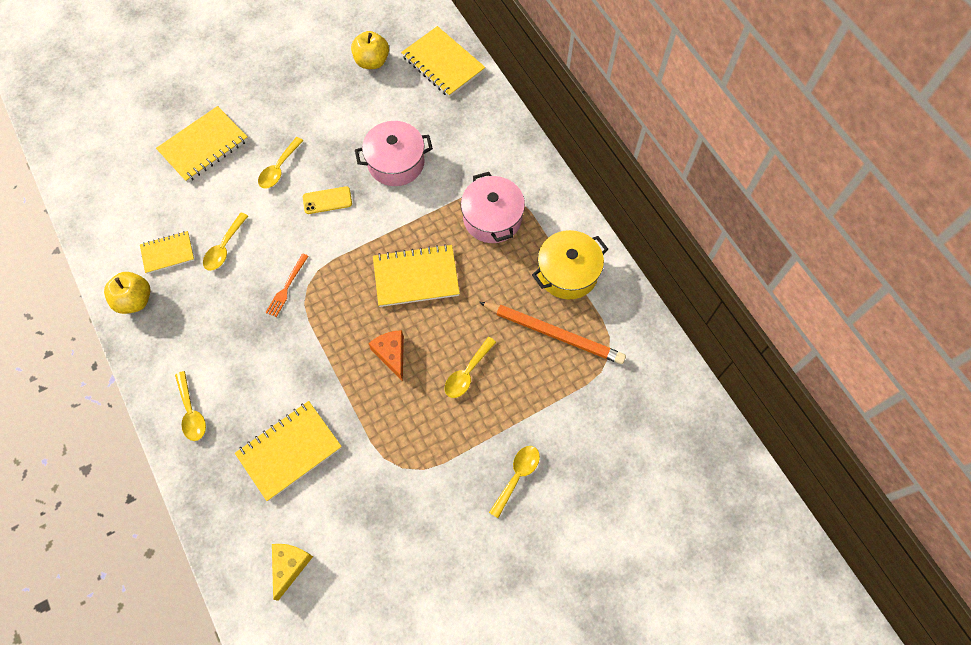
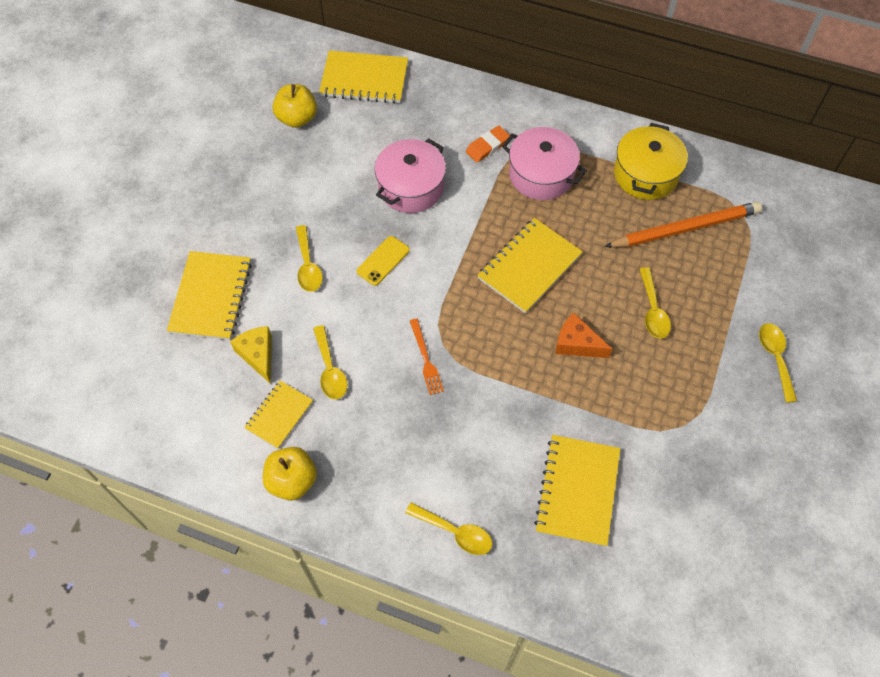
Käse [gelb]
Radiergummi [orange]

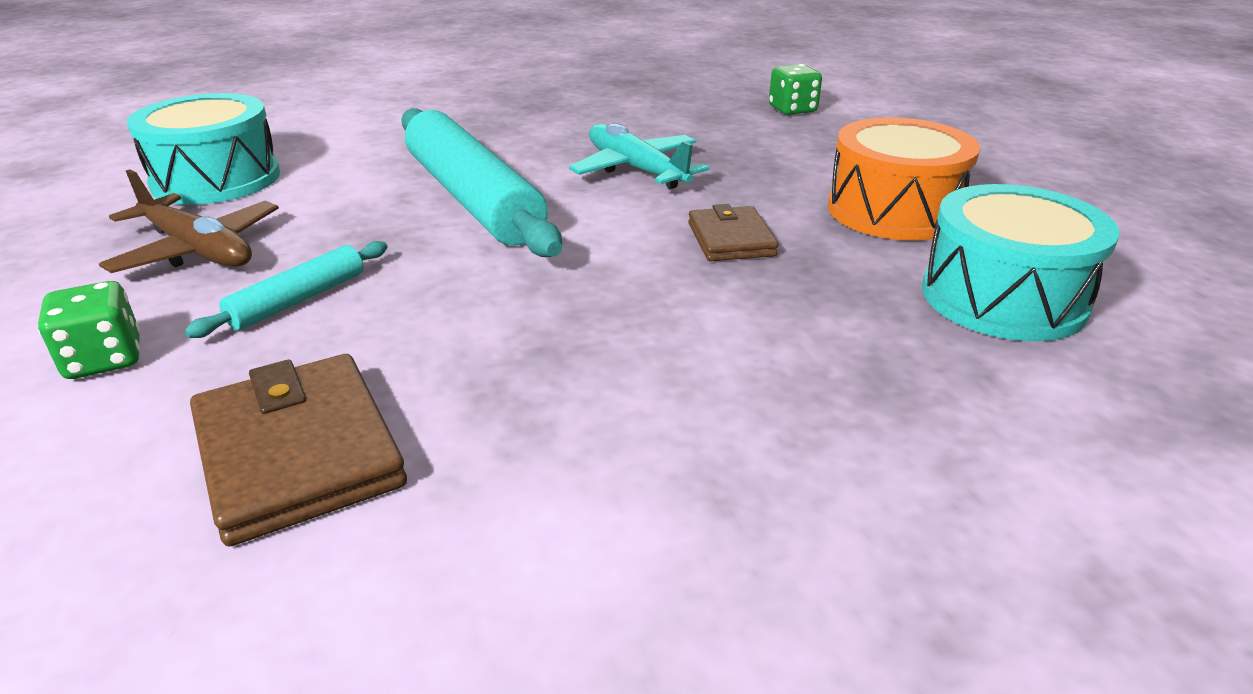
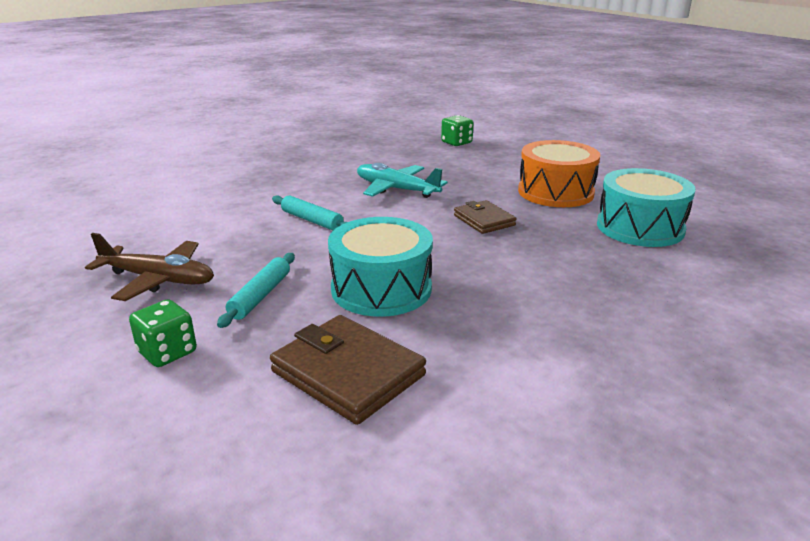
Trommel [türkis] (no. 1 from left)
Nudelholz [türkis] (no. 2 from left)

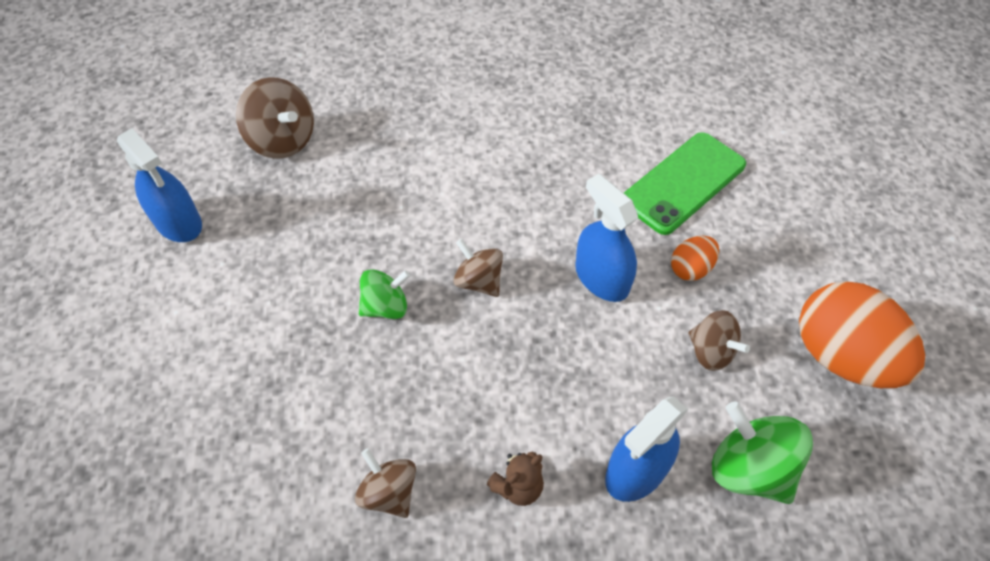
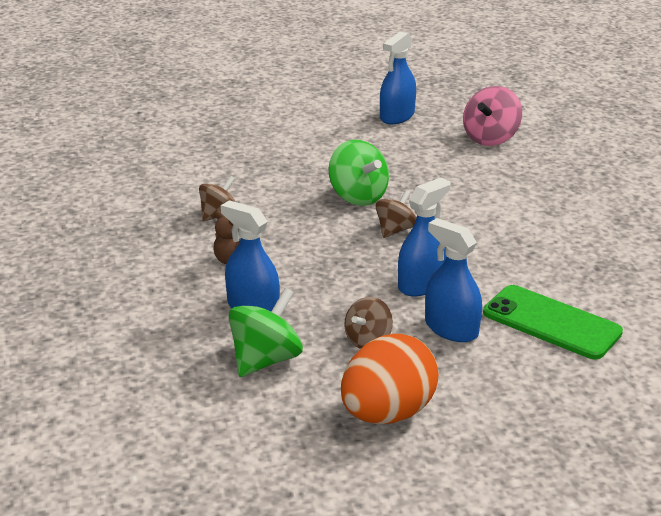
Kreisel [rosa]
Kreisel [grün] (no. 2 from left)
Sprühflasche [blau] (no. 4 from left)

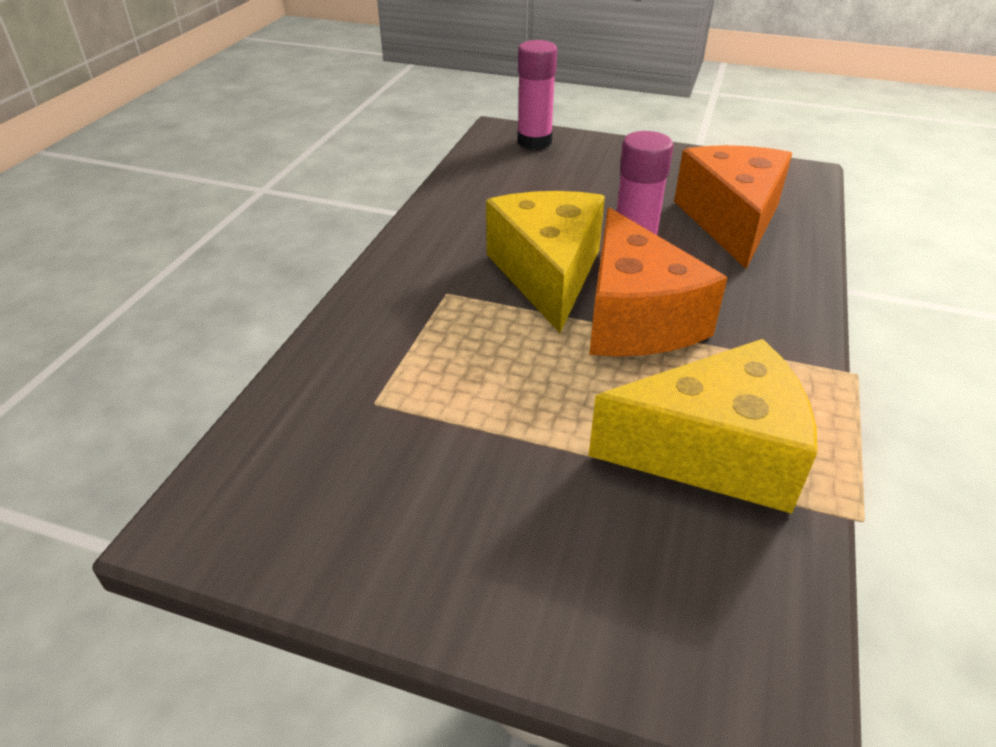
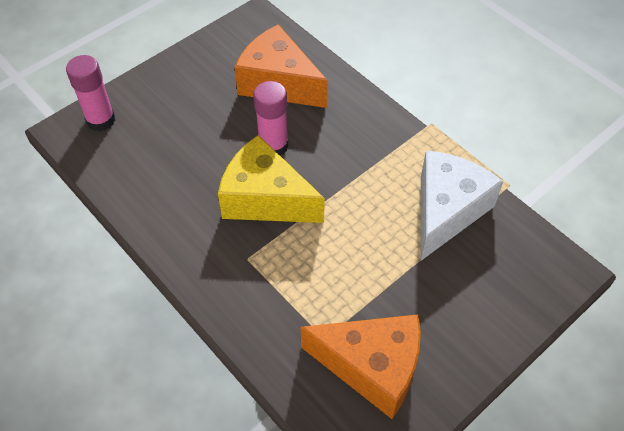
Käse [weiß]
Käse [orange] (no. 2 from left)

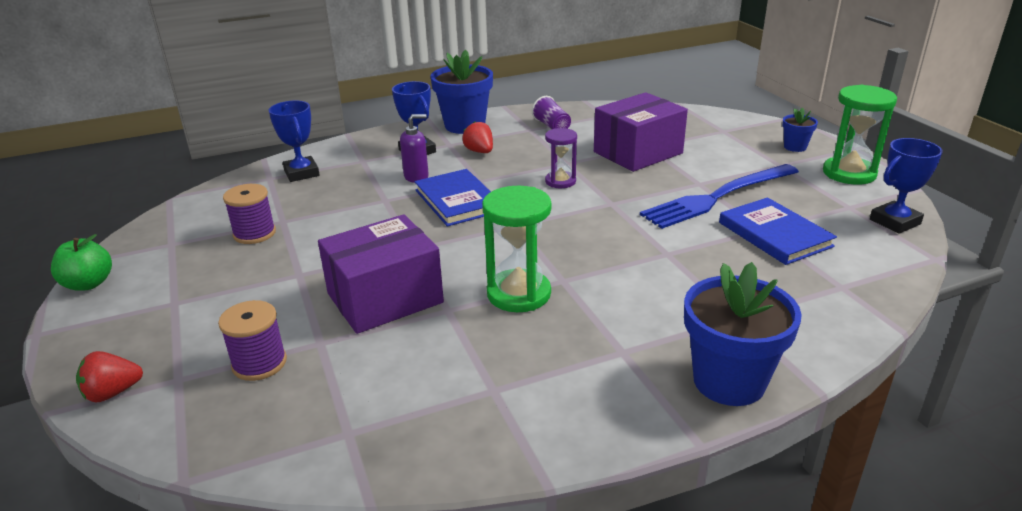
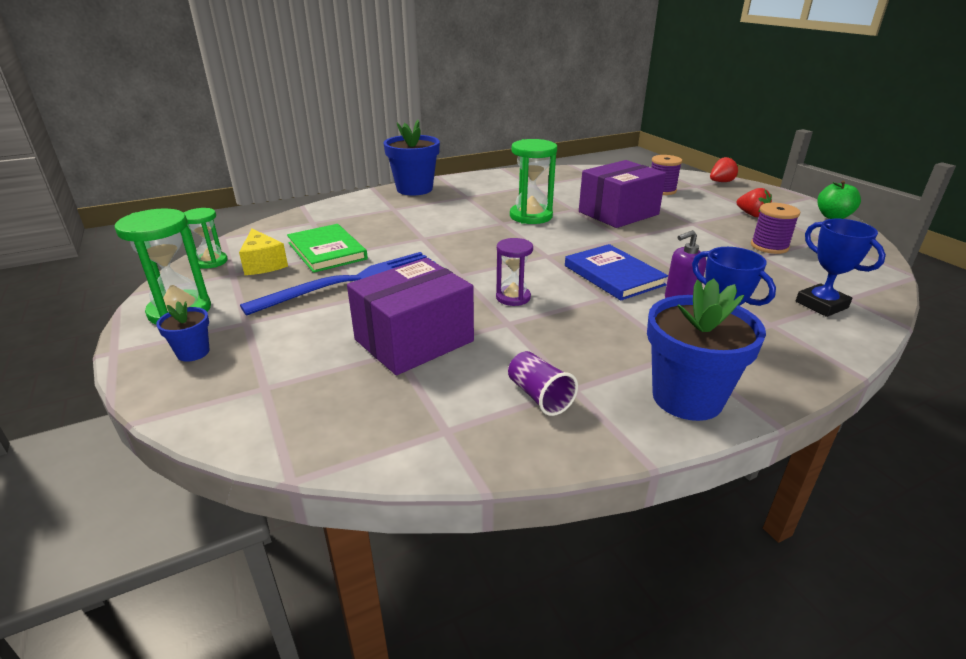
Erdbeere [rot] (no. 2 from left)
Buch [grün]
Sanduhr [grün] (no. 2 from left)
Käse [gelb]

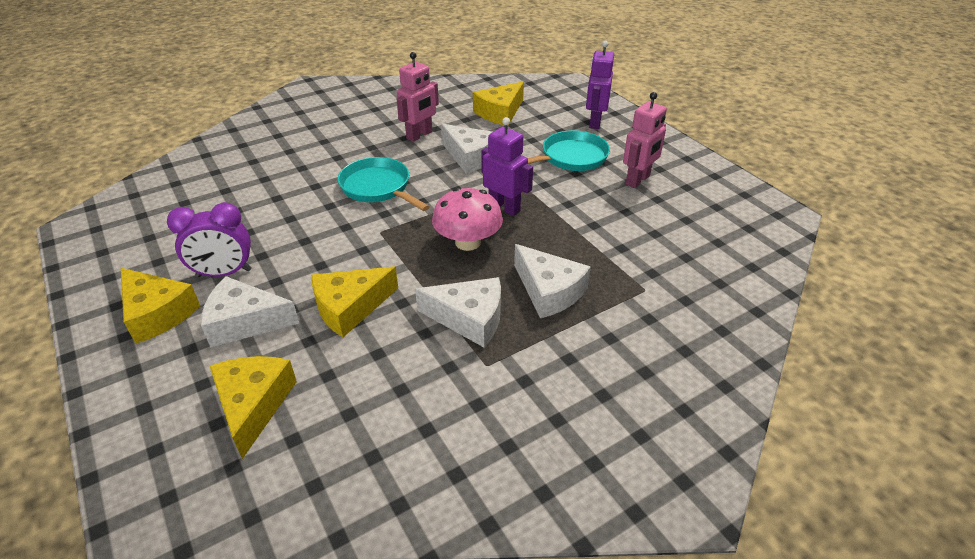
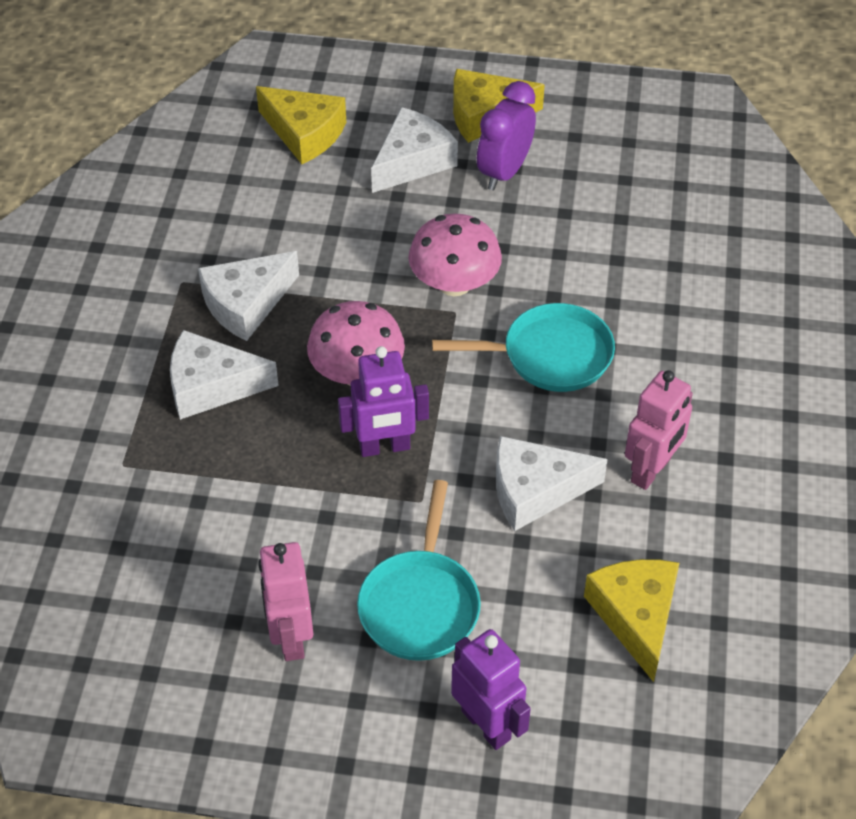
Käse [gelb] (no. 3 from left in the first image)
Roboter [rosa] (no. 2 from left)
Pilz [rosa] (no. 2 from left)

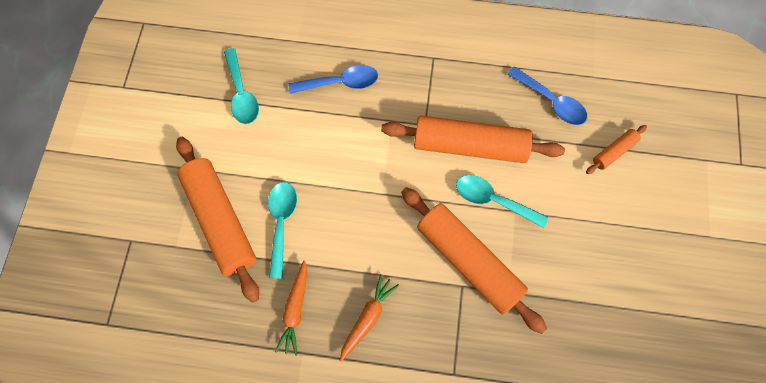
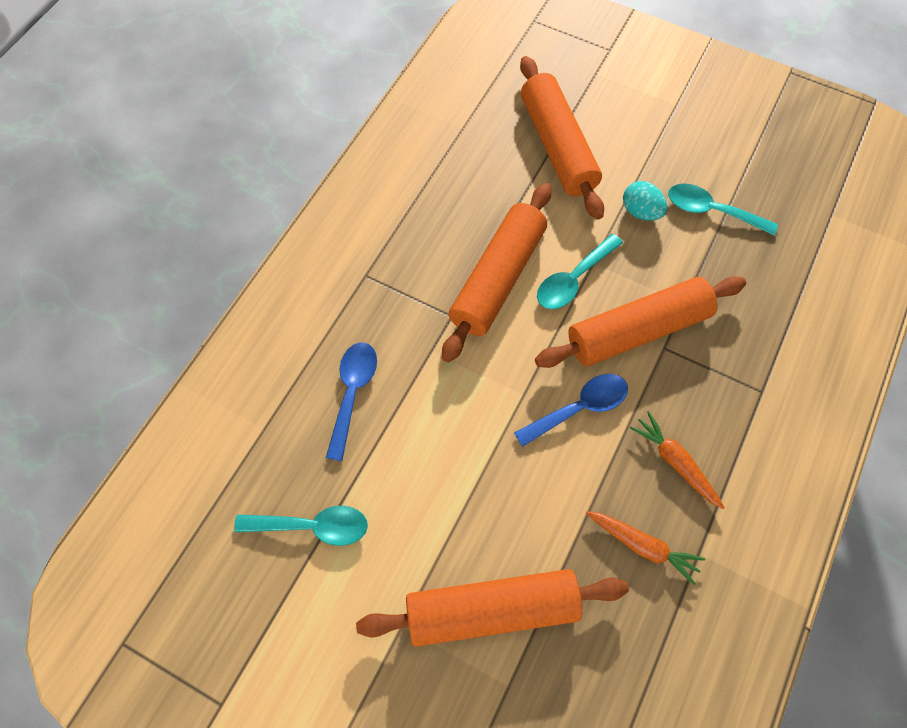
Löffel [türkis] (no. 3 from left)
Löffel [blau] (no. 2 from left)
Nudelholz [orange] (no. 3 from left)
Ei [türkis]

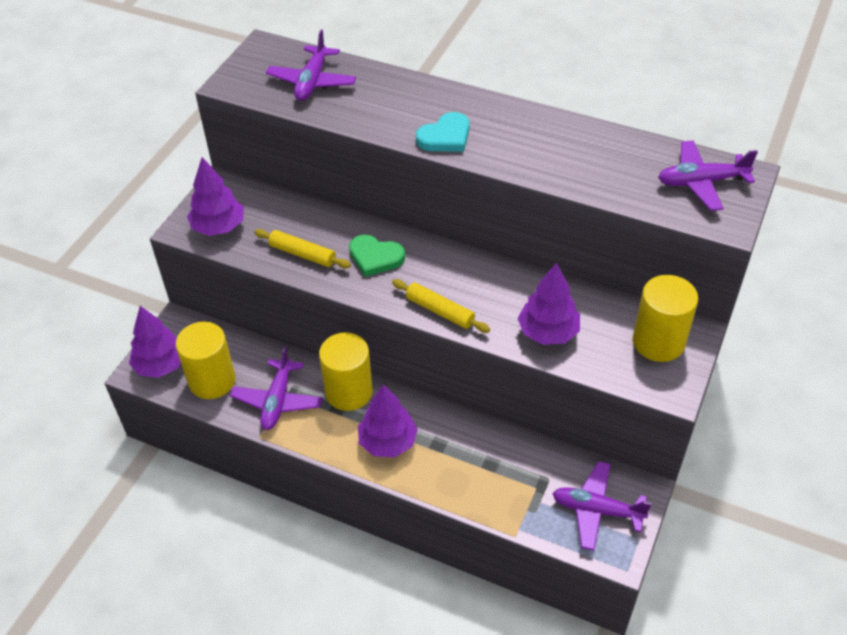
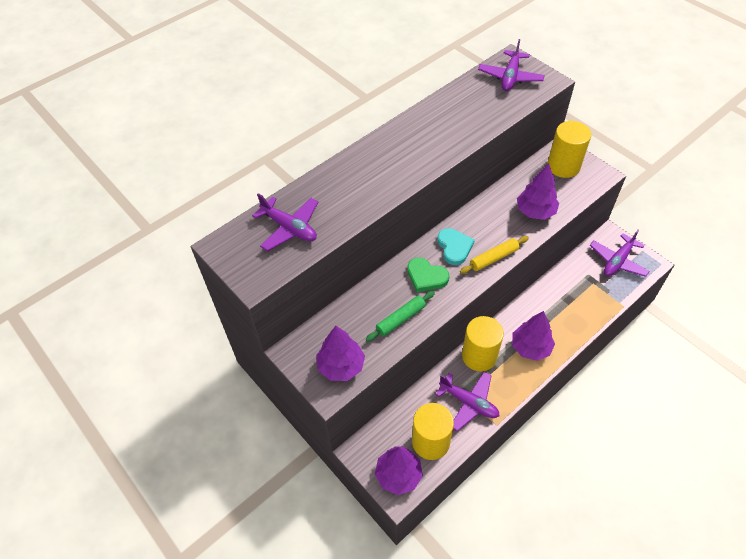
Nudelholz [grün]
Herz [grün]
Herz [türkis]

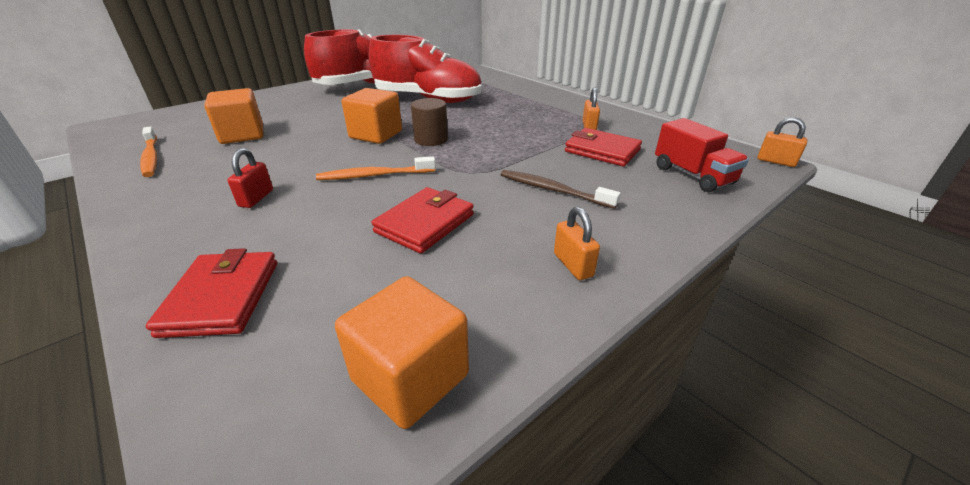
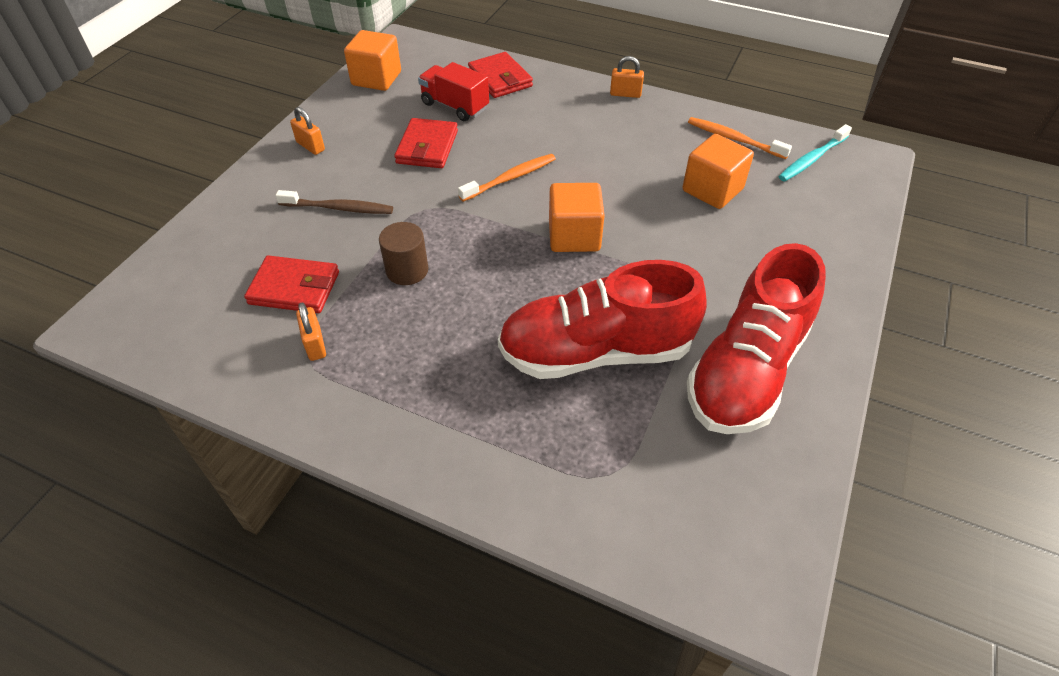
Vorhängeschloss [rot]
Vollzylinder [braun]
Lastwagen [rot]
Vorhängeschloss [orange] (no. 3 from left)
Zahnbürste [türkis]

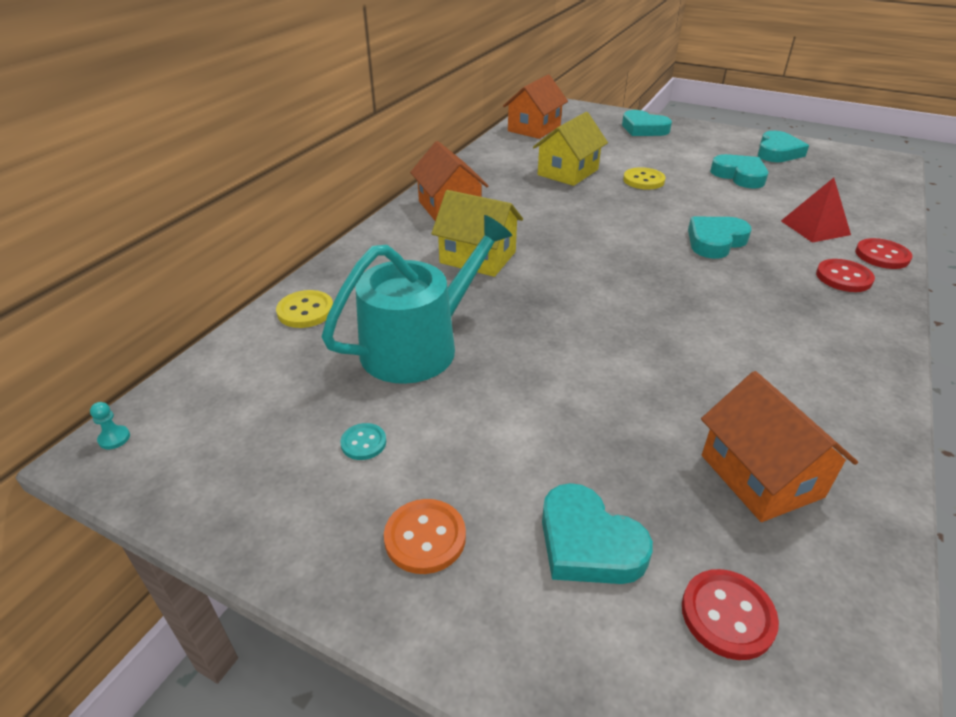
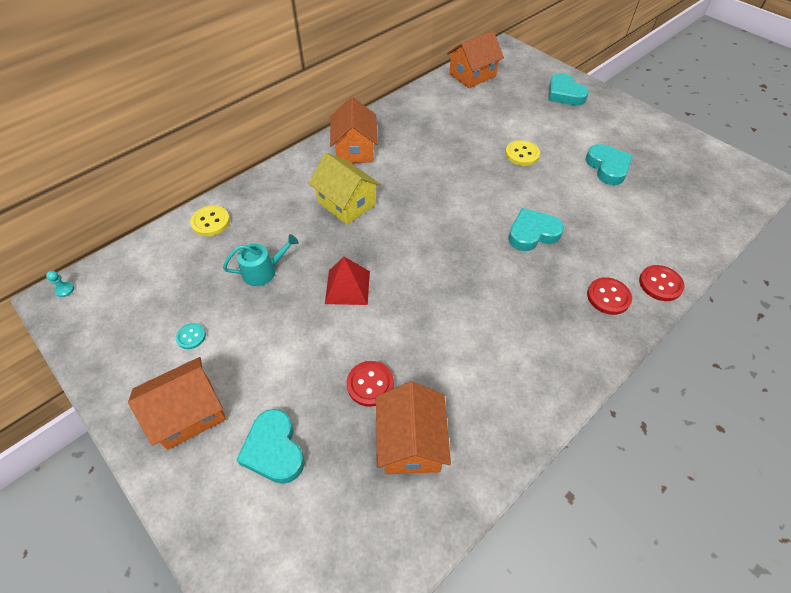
Gießkanne [türkis]
Haus [orange] (no. 1 from left)
Haus [gelb] (no. 2 from left in the first image)
Knopf [rot] (no. 1 from left)
Herz [türkis] (no. 5 from left in the first image)
Pyramide [rot]

